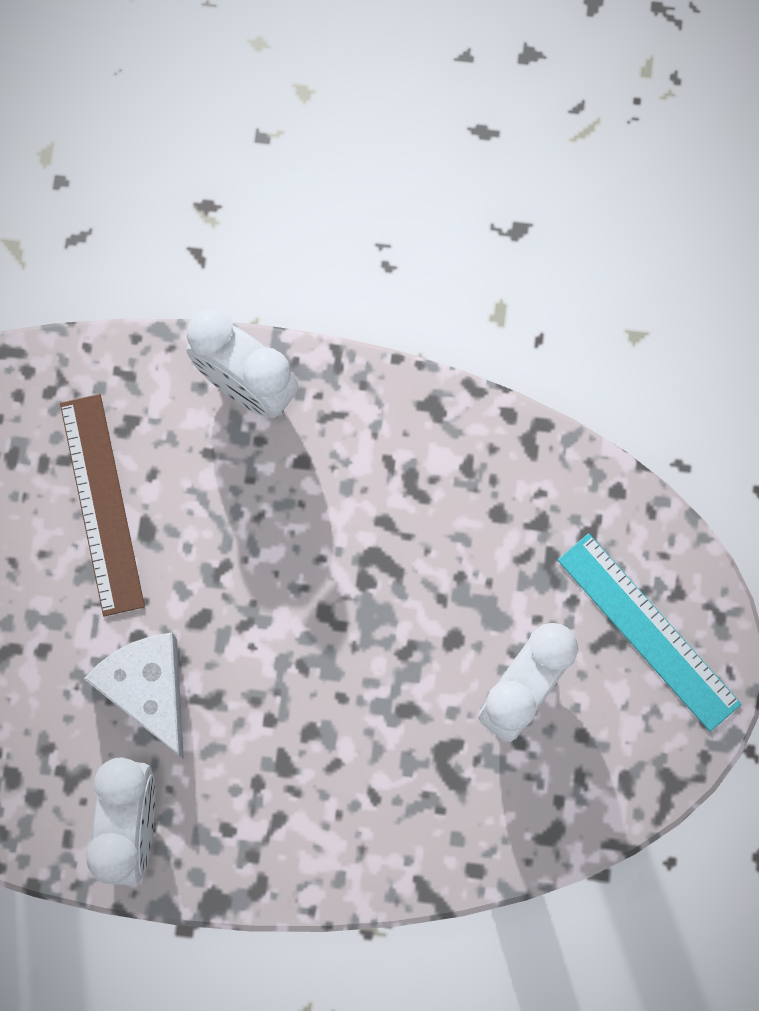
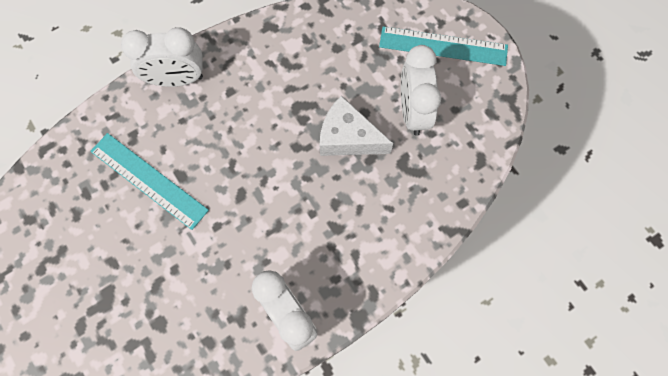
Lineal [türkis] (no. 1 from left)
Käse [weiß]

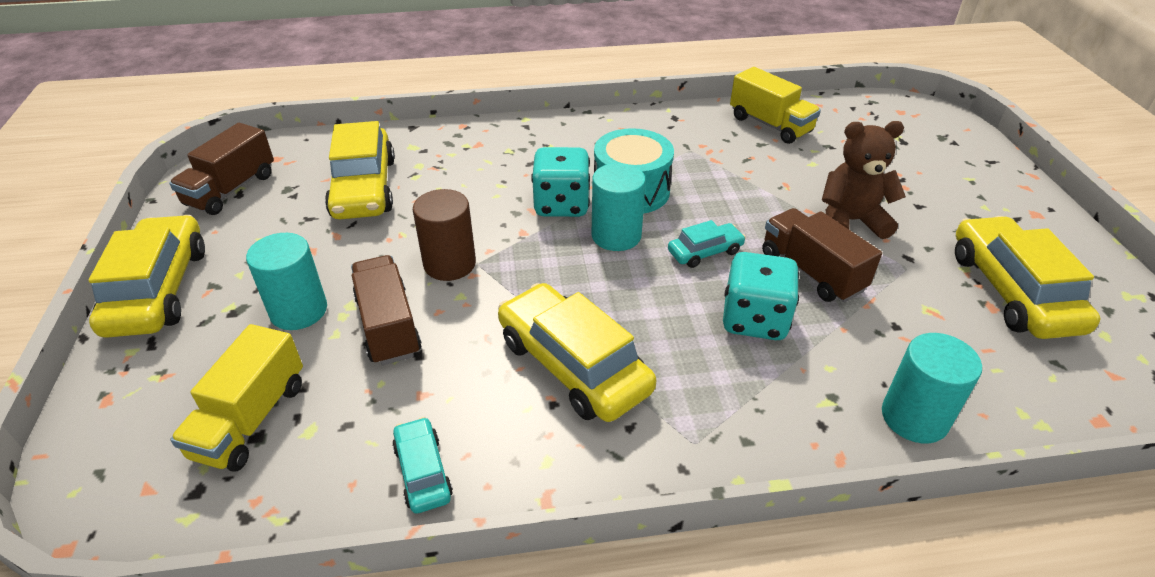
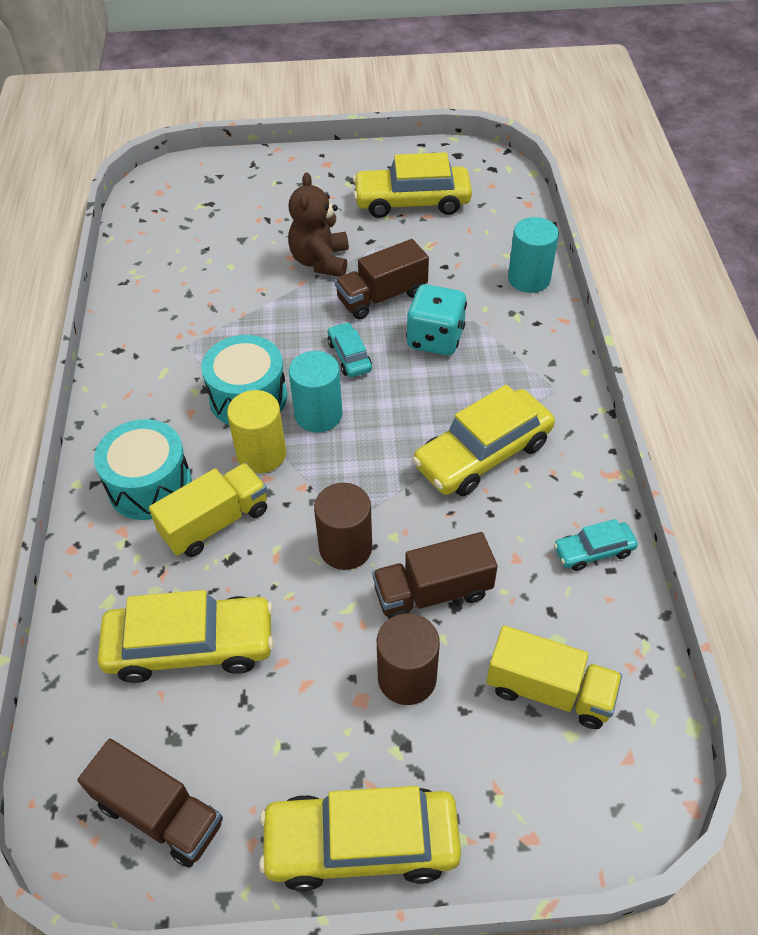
Vollzylinder [braun] (no. 2 from left)
Vollzylinder [gelb]
Lastwagen [gelb] (no. 1 from left)
Trommel [türkis] (no. 1 from left)

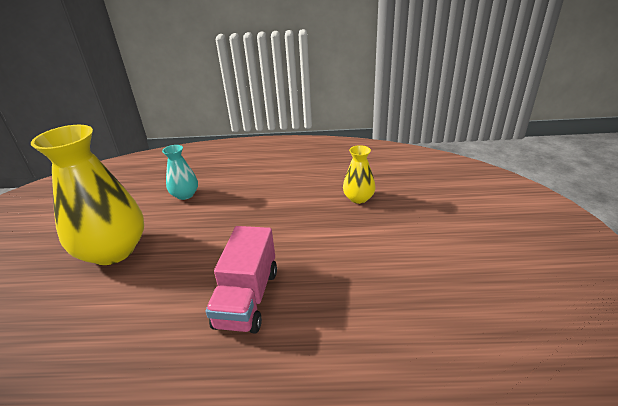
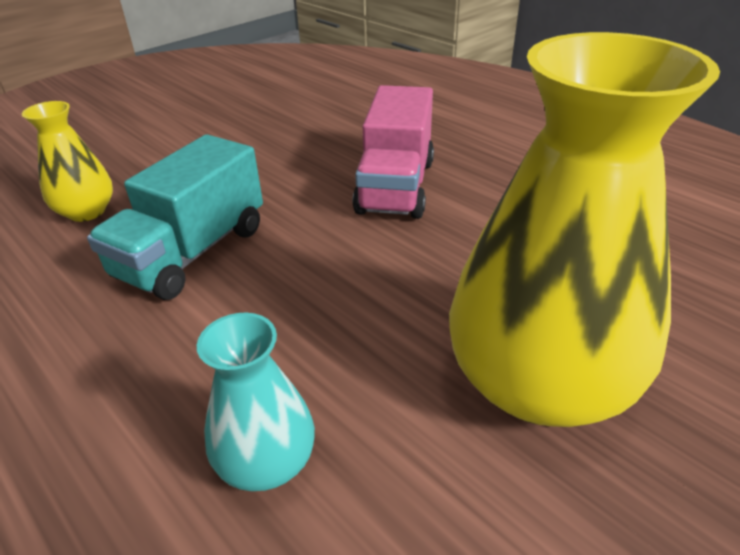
Lastwagen [rosa]
Lastwagen [türkis]

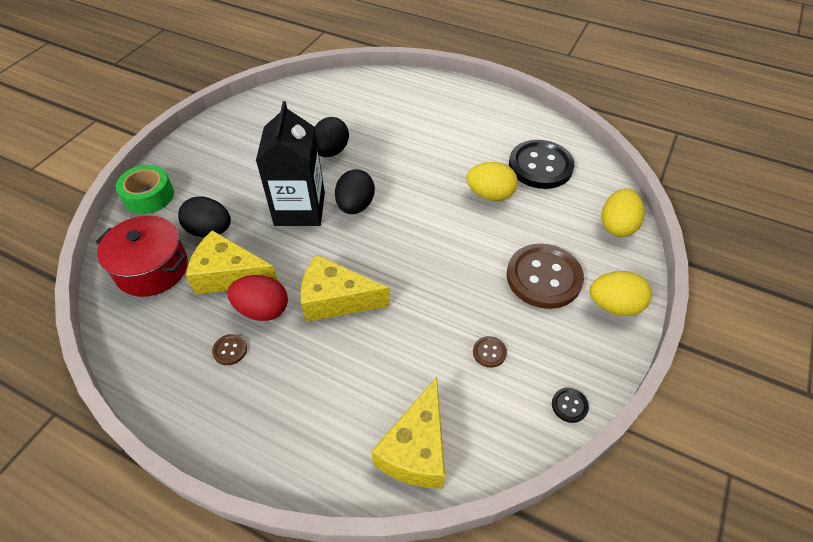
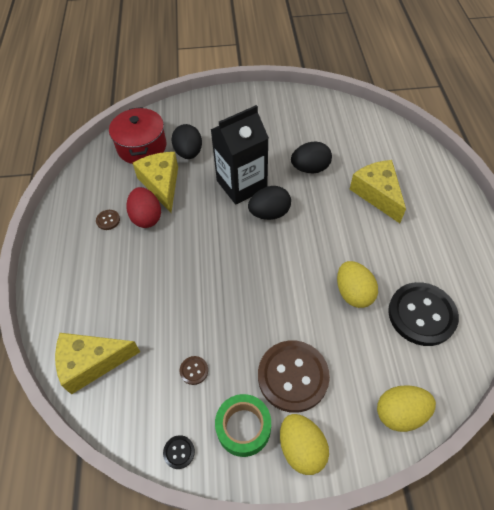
Klebeband [grün]
Käse [gelb] (no. 3 from left)

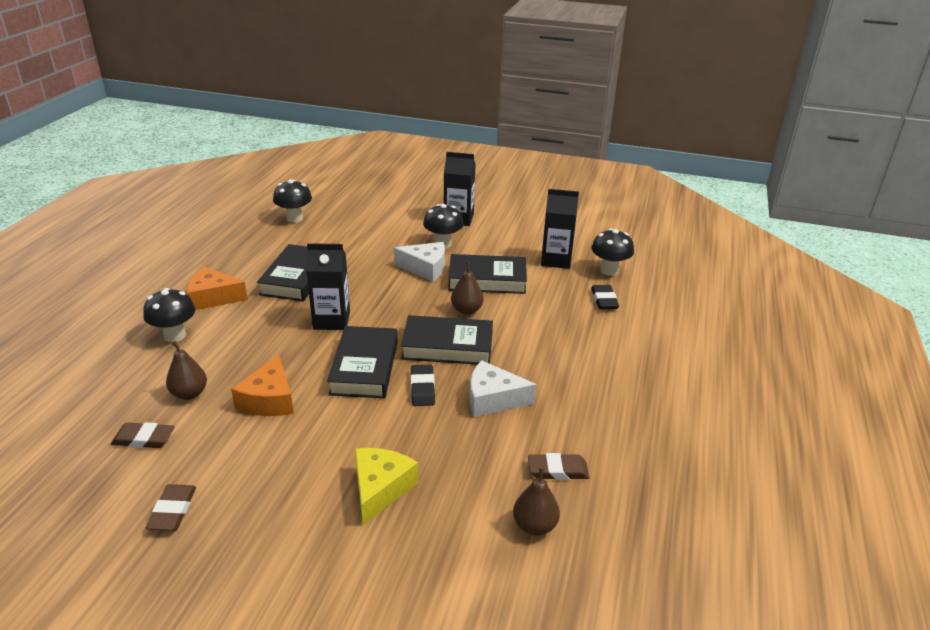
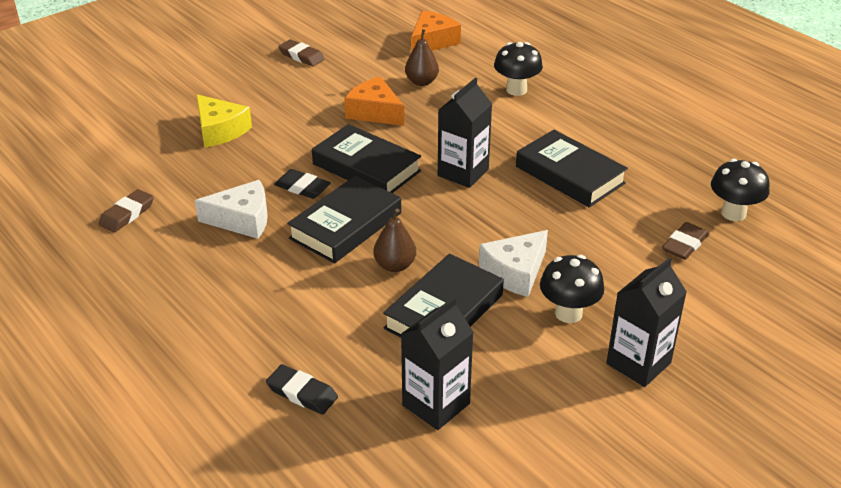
Radiergummi [braun] (no. 3 from left)
Käse [orange] (no. 2 from left)
Käse [weiß] (no. 1 from left)
Birne [braun] (no. 3 from left in the first image)
Pilz [schwarz] (no. 4 from left in the first image)

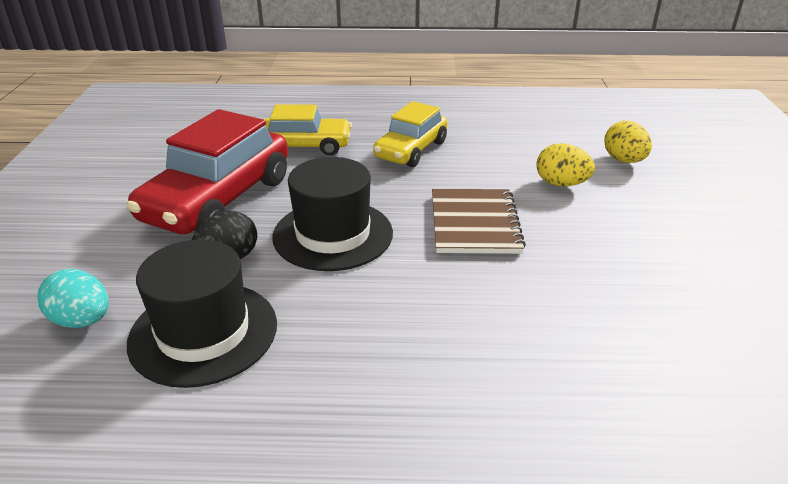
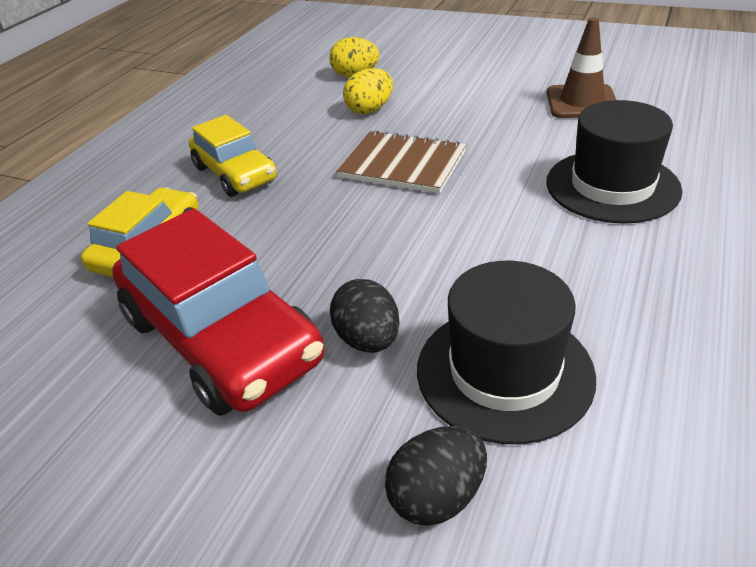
Ei [schwarz] (no. 2 from left)
Hut [schwarz] (no. 2 from left)
Leitkegel [braun]

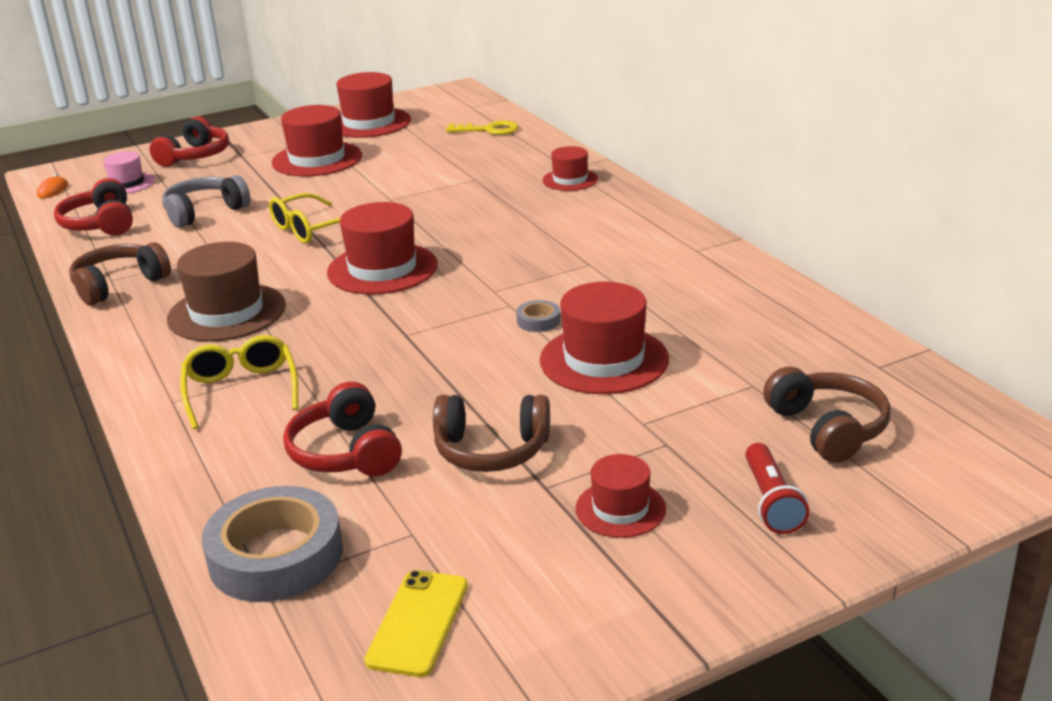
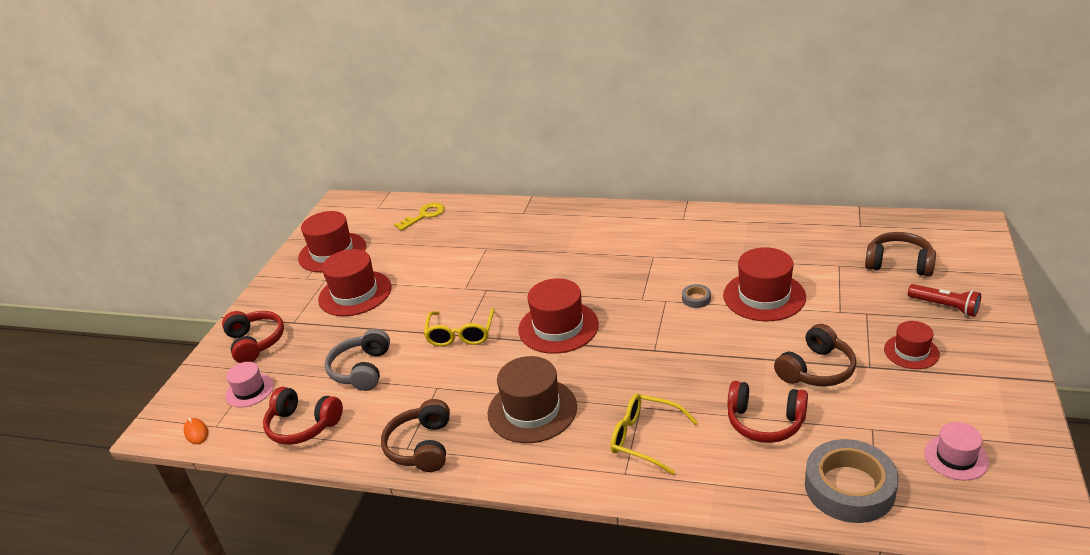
Hut [rosa] (no. 2 from left)
Hut [rot] (no. 4 from left in the first image)

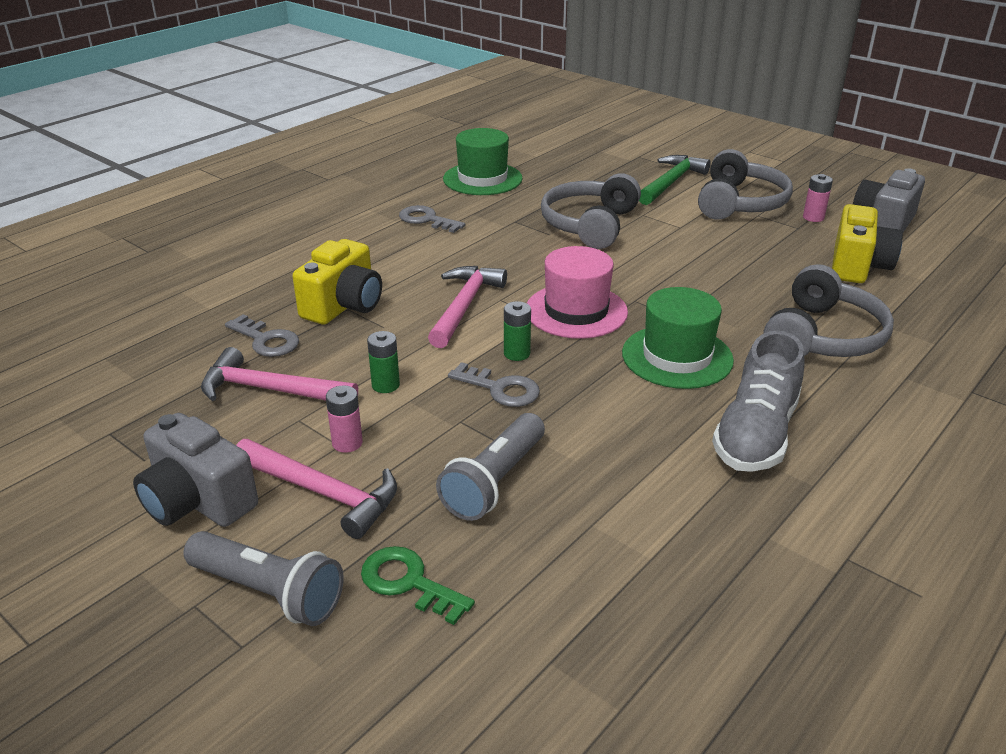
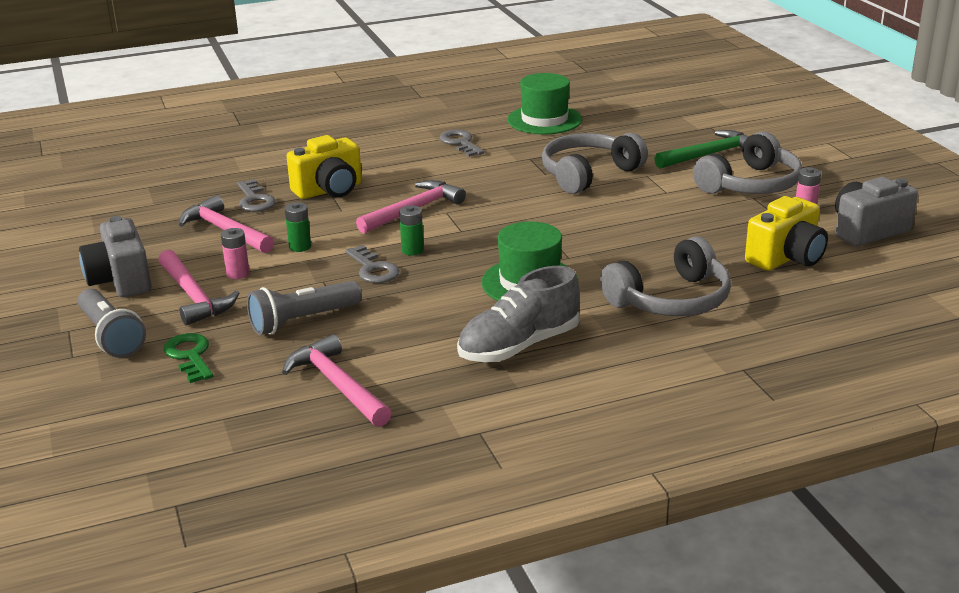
Hut [rosa]
Hammer [rosa] (no. 3 from left)

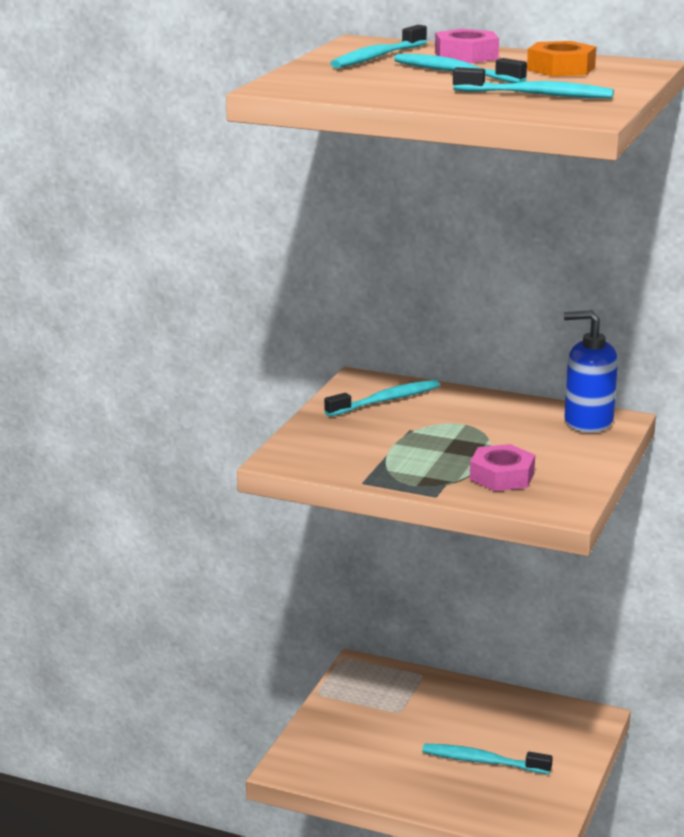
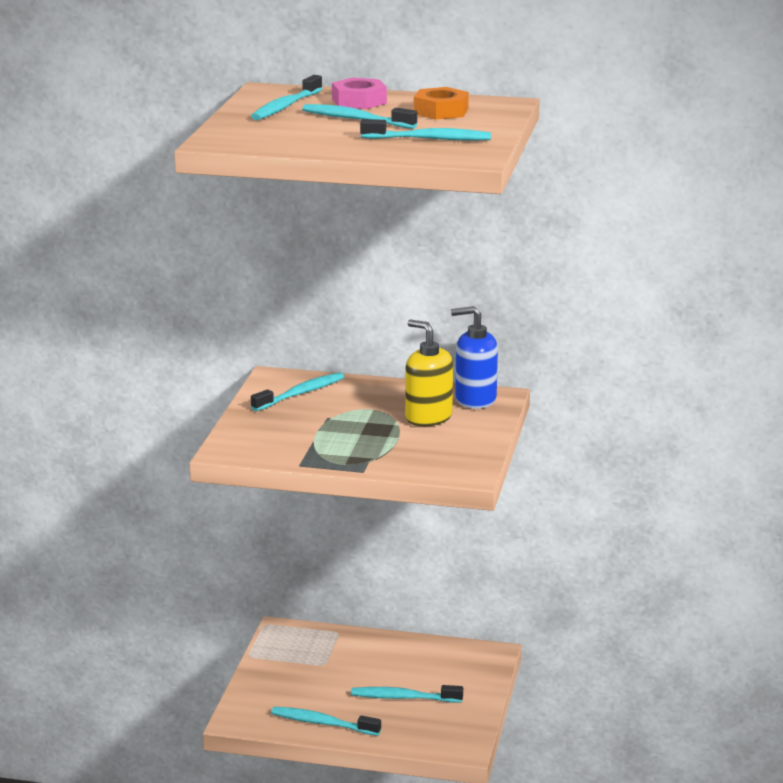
Sechskantmutter [rosa] (no. 2 from left in the first image)
Zahnbürste [türkis] (no. 3 from left)
Seifenspender [gelb]

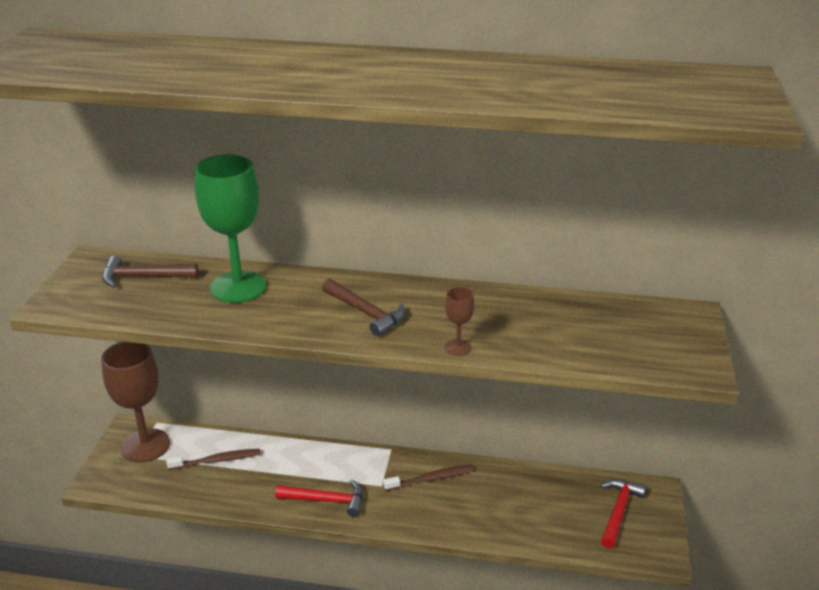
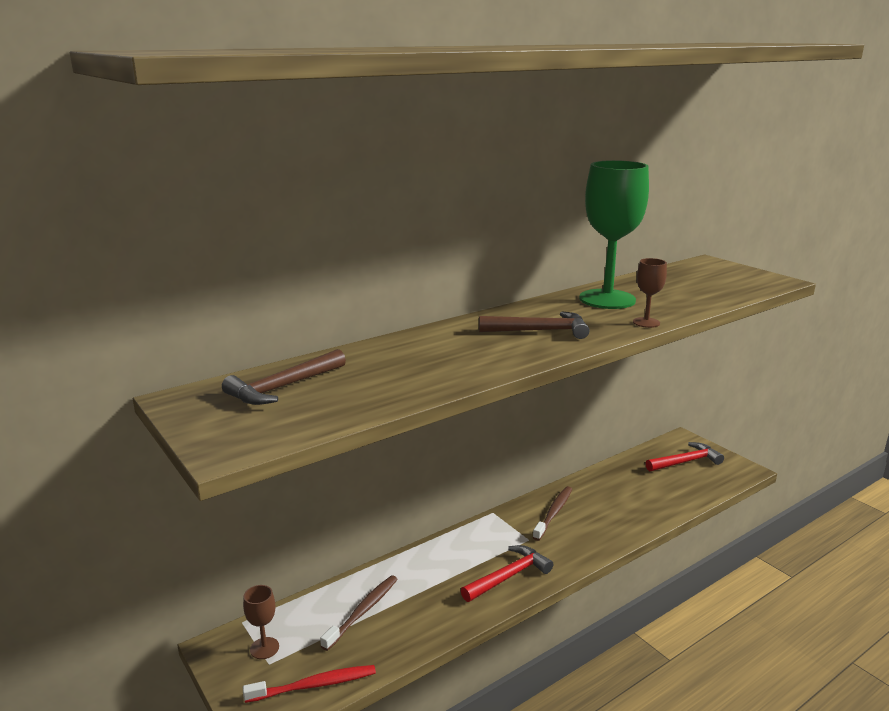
Kelch [braun] (no. 1 from left)
Kelch [grün]
Hammer [rot] (no. 2 from left)
Zahnbürste [rot]

